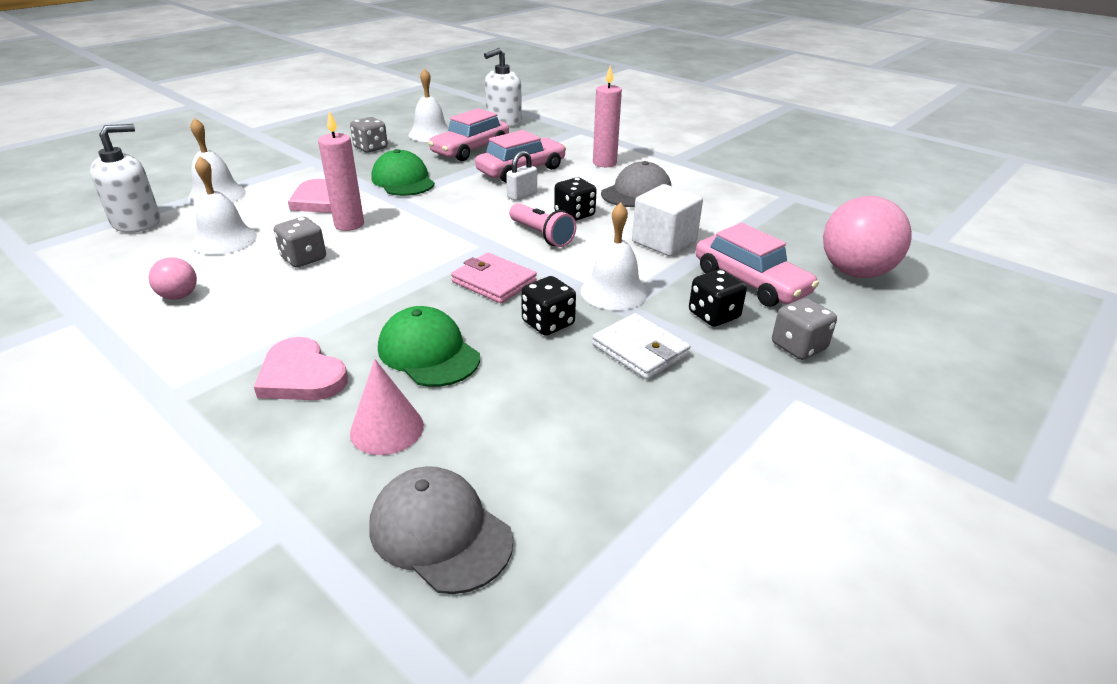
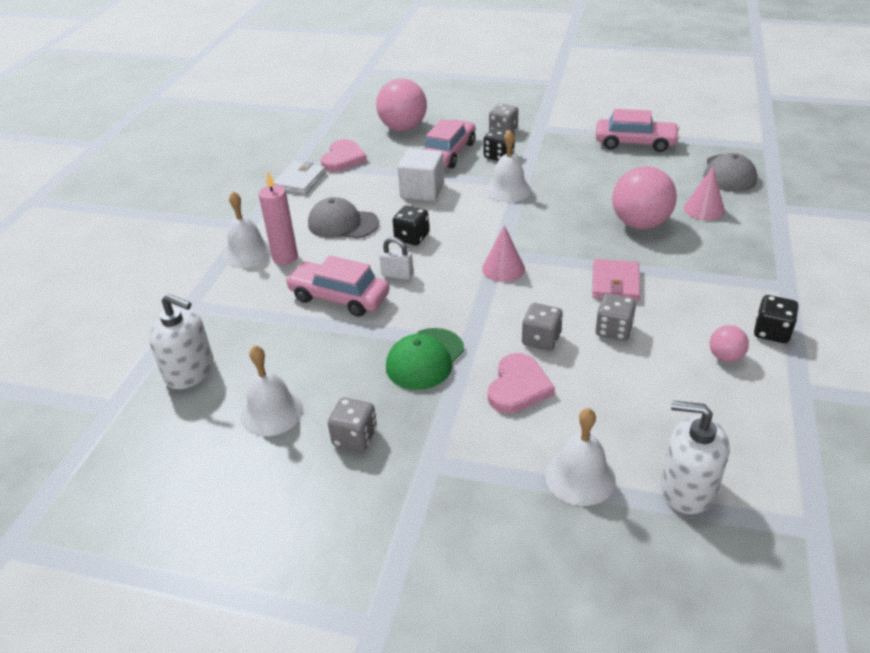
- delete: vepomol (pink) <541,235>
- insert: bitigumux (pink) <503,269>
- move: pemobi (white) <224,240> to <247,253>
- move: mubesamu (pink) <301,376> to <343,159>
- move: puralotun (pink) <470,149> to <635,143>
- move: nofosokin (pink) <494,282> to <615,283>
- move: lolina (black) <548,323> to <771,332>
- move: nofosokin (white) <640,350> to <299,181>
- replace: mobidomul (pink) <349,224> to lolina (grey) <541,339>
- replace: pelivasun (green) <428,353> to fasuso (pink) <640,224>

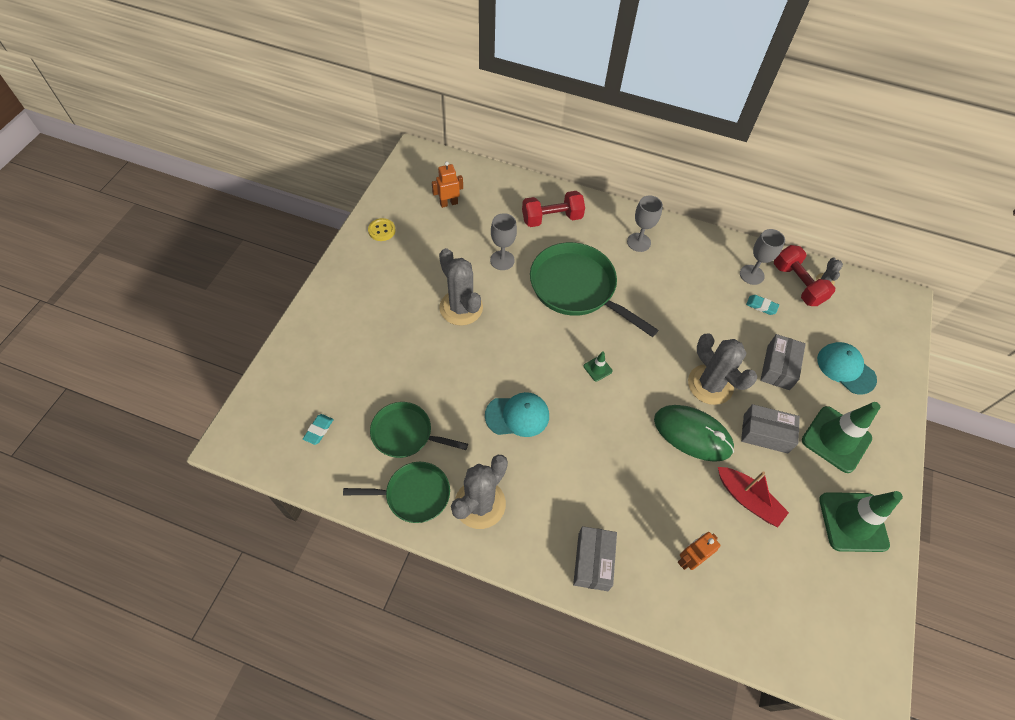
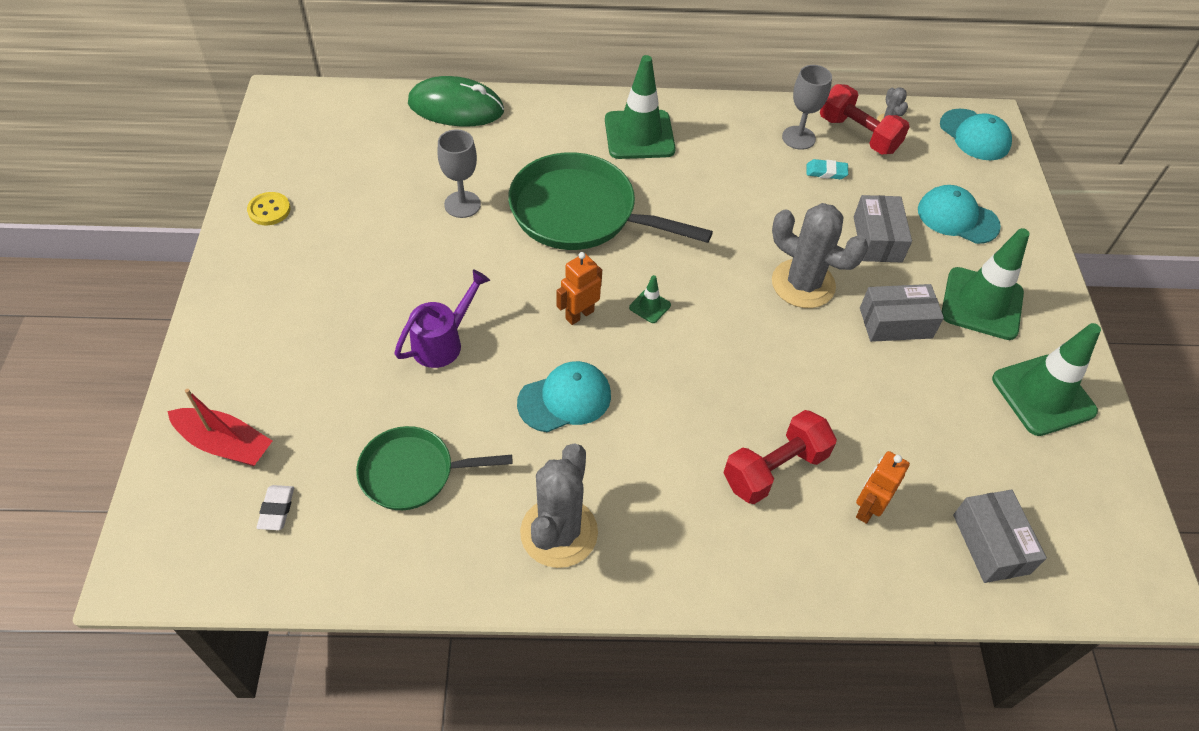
- delete: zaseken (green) <414,495>
- delete: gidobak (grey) <461,308>
- insert: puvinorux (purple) <442,342>
- insert: pelivasun (turquoise) <974,135>
- move: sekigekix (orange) <448,203> to <579,315>
- move: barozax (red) <552,218> to <775,469>
- move: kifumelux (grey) <593,561> to <990,544>
- move: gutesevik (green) <692,434> to <456,107>
- move: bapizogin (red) <748,499> to <225,444>
- replace: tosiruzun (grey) <638,242> to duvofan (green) <639,135>
- recolor: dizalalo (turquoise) <319,430> to dizalalo (white) <277,509>

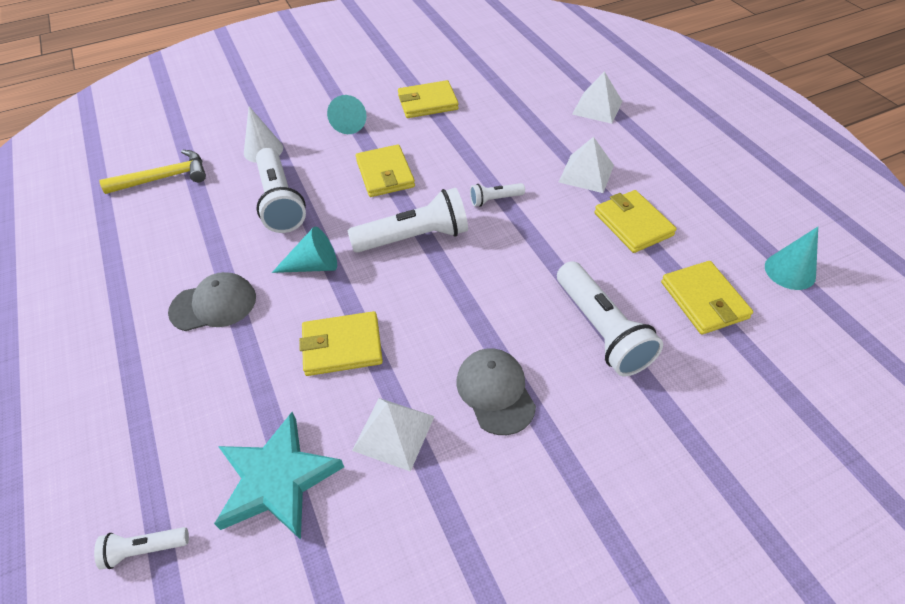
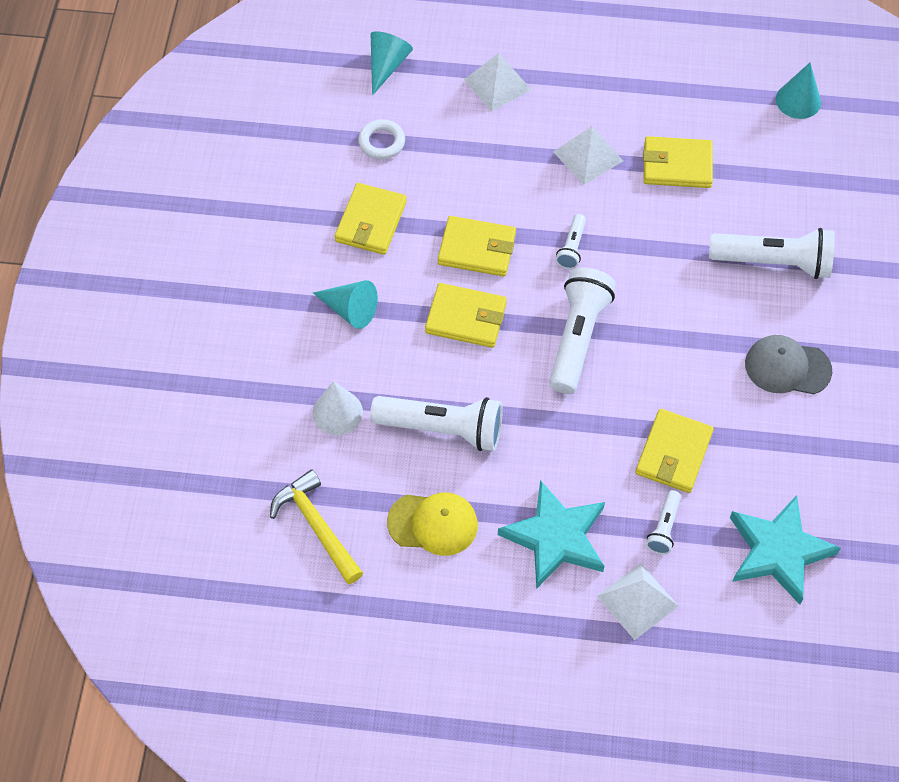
- insert: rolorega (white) <382,142>
- insert: pelivasun (yellow) <433,524>
- move: vepomol (white) <145,549> to <663,528>
- move: bitigumux (turquoise) <313,265> to <387,66>
- move: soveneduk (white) <393,433> to <637,601>
- move: nofosokin (yellow) <703,300> to <477,249>
- replace: pelivasun (grey) <213,304> to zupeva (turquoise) <555,537>
- rotate: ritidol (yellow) <164,178> = <316,526> 45 degrees counterclockwise

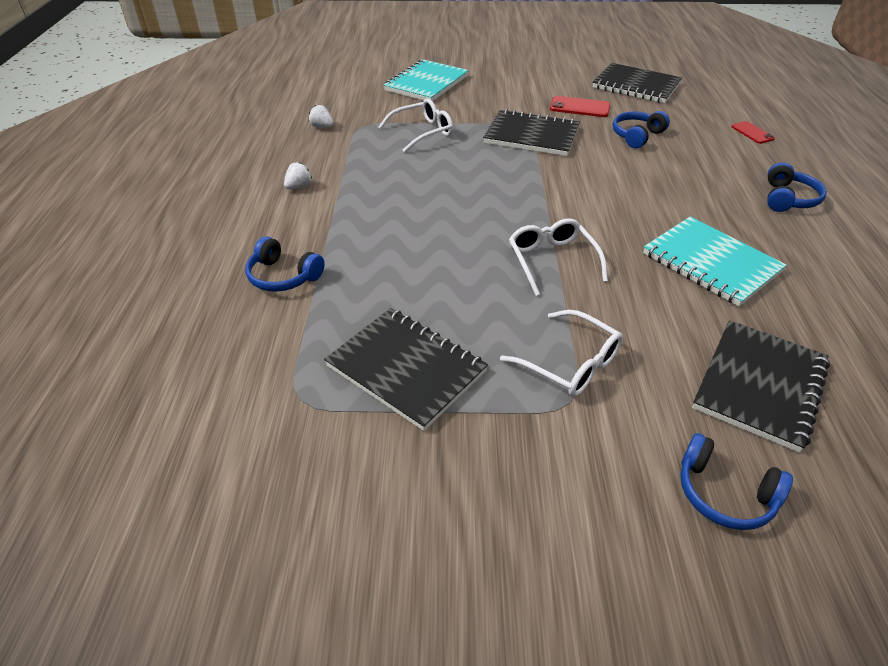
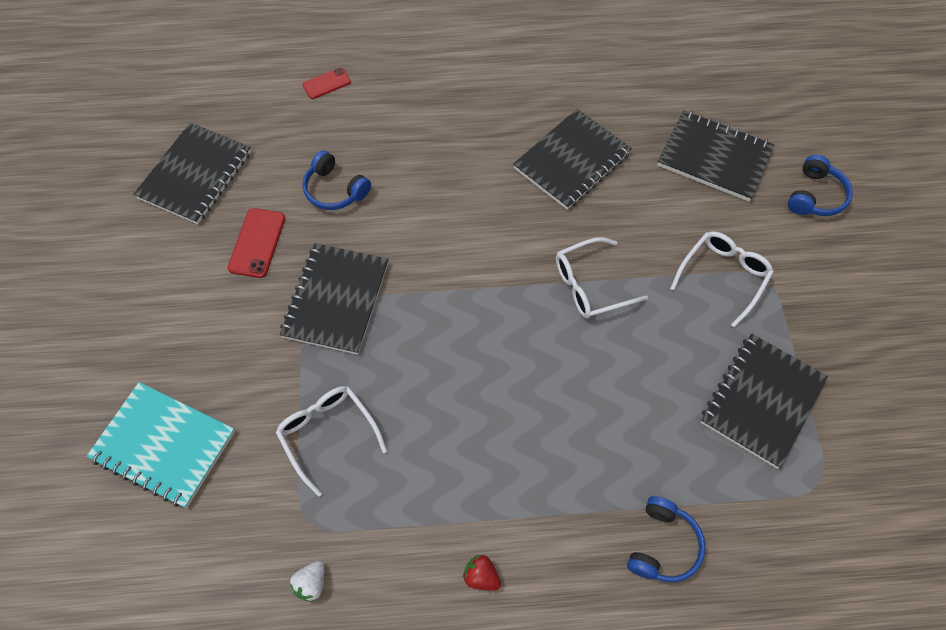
- delete: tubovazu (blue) <787,199>
- recolor: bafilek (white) <298,187> to bafilek (red) <481,576>
- recolor: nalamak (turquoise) <711,263> to nalamak (black) <572,161>

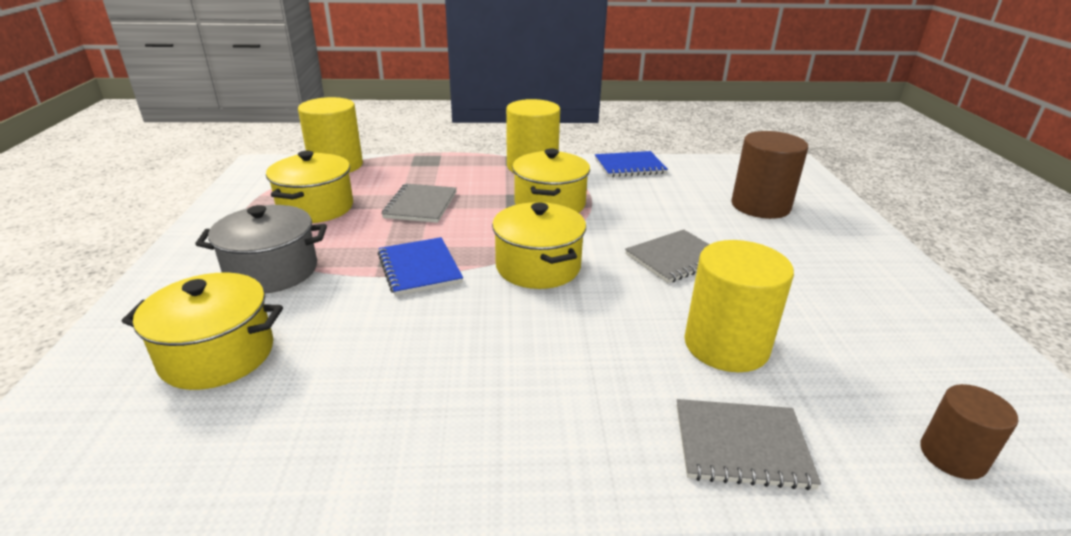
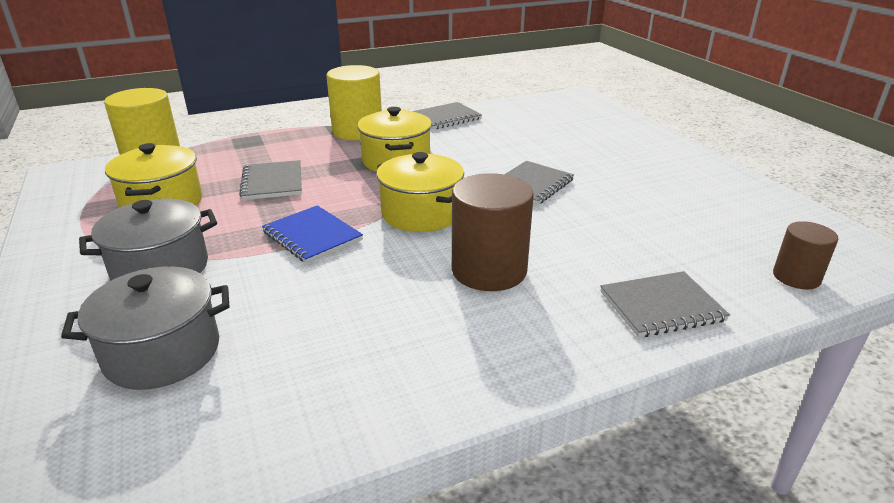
- delete: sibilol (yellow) <726,345>
- move: sibilol (brown) <760,206> to <489,270>
- recolor: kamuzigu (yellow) <217,355> to kamuzigu (grey) <162,352>
- recolor: nalamak (blue) <629,166> to nalamak (grey) <446,118>

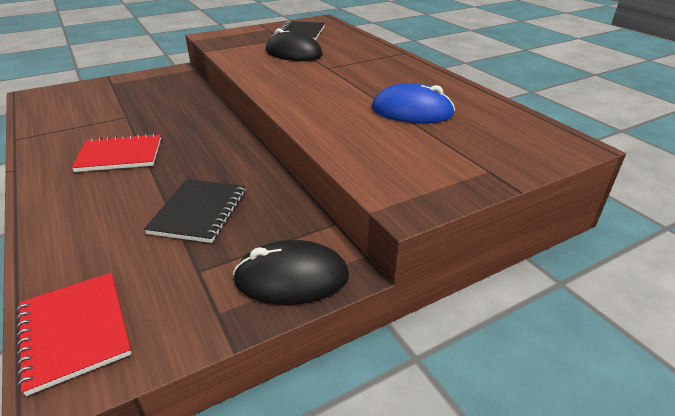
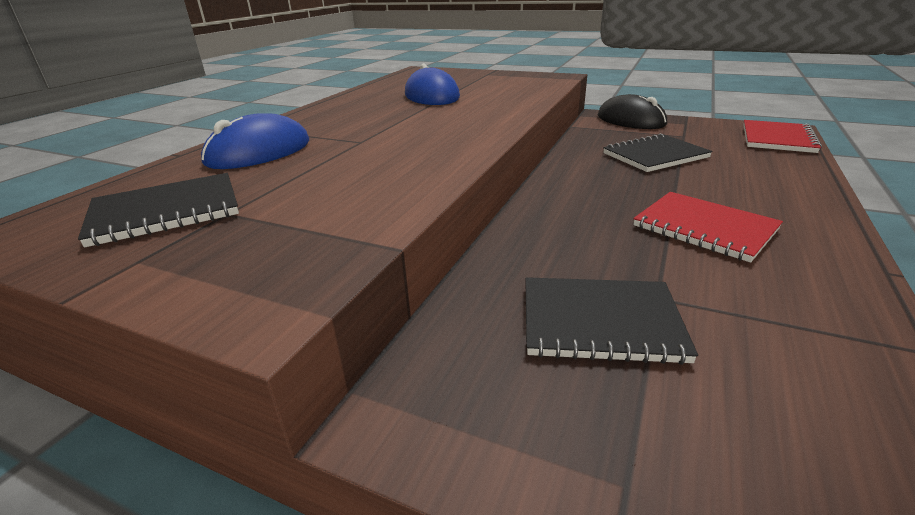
- delete: gutesevik (black) <293,53>
- insert: gutesevik (blue) <259,152>
- insert: nalamak (black) <600,322>

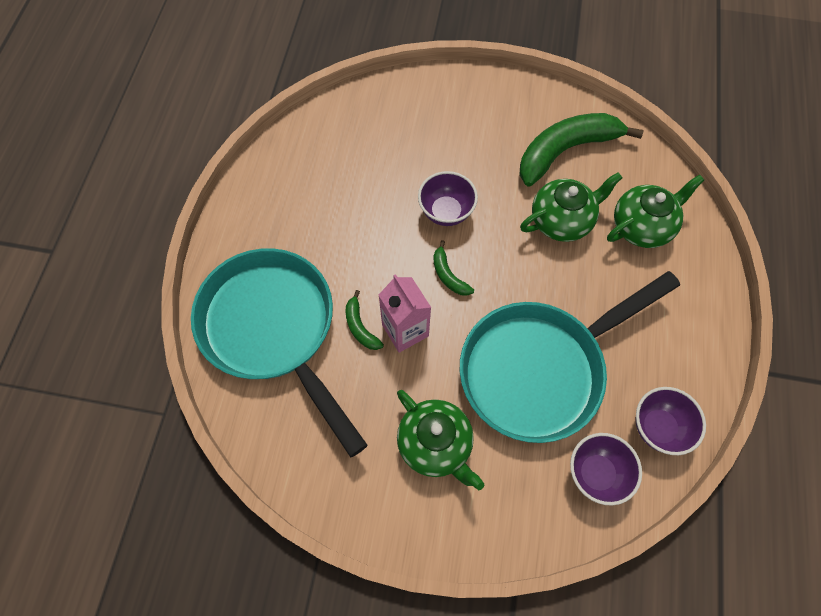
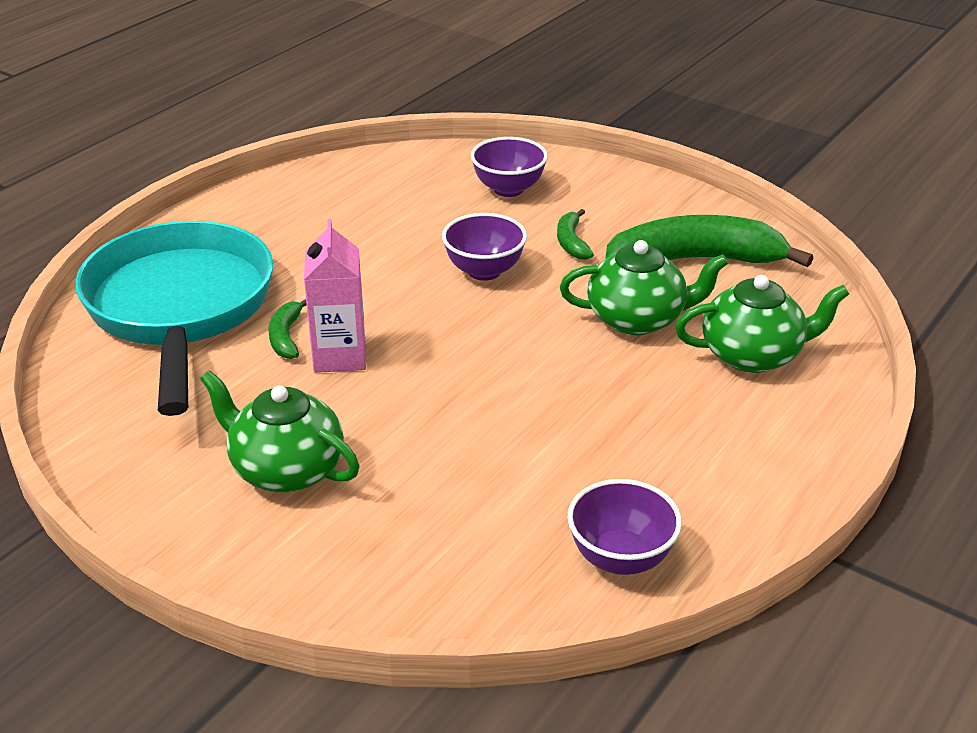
- delete: zaseken (turquoise) <540,369>
- move: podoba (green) <448,275> to <571,242>
- move: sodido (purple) <596,473> to <508,189>
- rotate: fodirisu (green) <435,444> = <286,470> 135 degrees clockwise

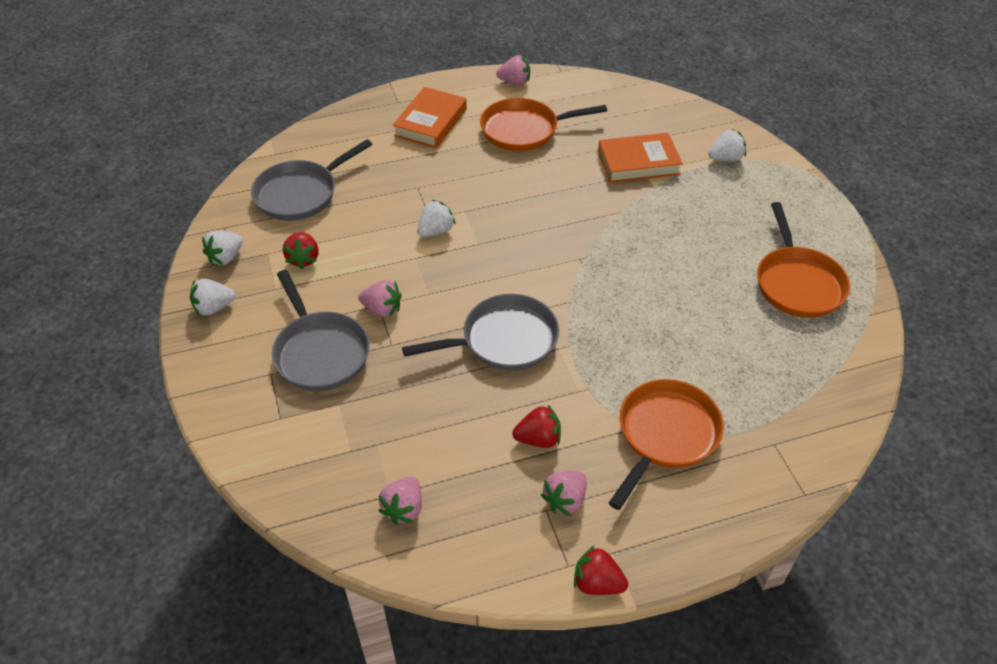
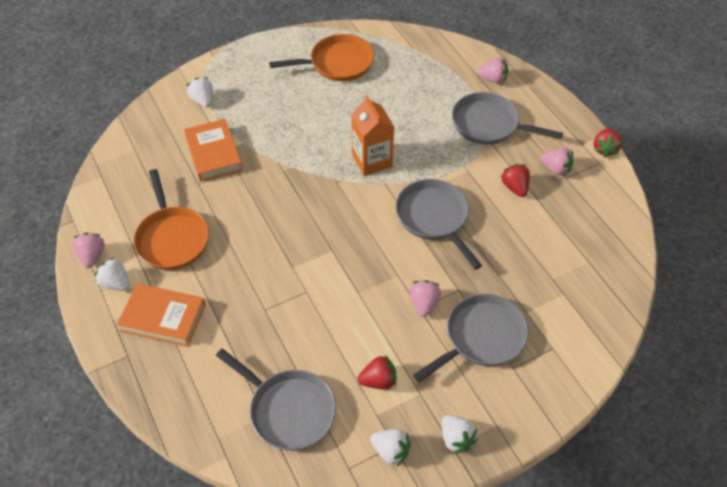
- insert: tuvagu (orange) <372,160>
- move: bafilek (pink) <404,508> to <493,79>
- move: bafilek (white) <436,231> to <116,283>
- recolor: zaseken (orange) <665,435> to zaseken (grey) <489,124>

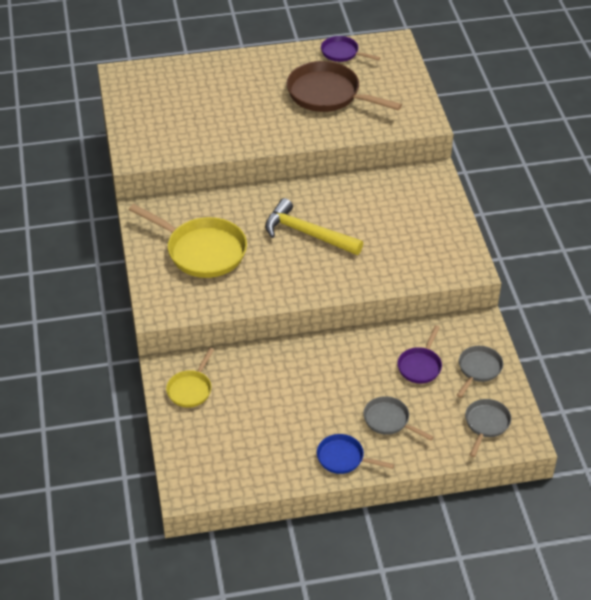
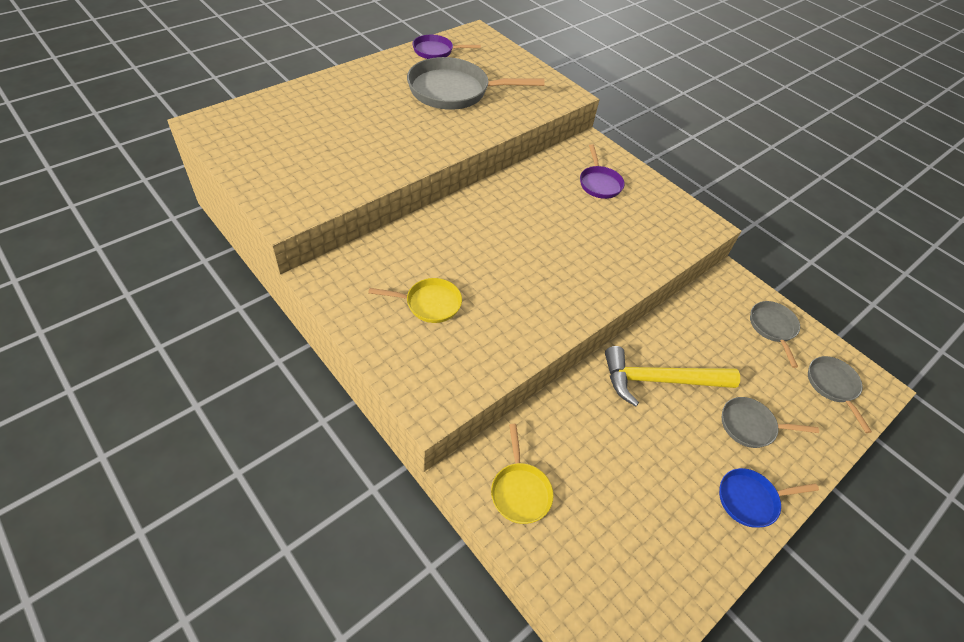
- move: ritidol (yellow) <307,234> to <660,380>
- move: zaseken (purple) <420,366> to <599,183>
- recolor: zaseken (brown) <328,94> to zaseken (grey) <454,91>
- resize: zaseken (yellow) <202,251> = <429,304> x0.54

